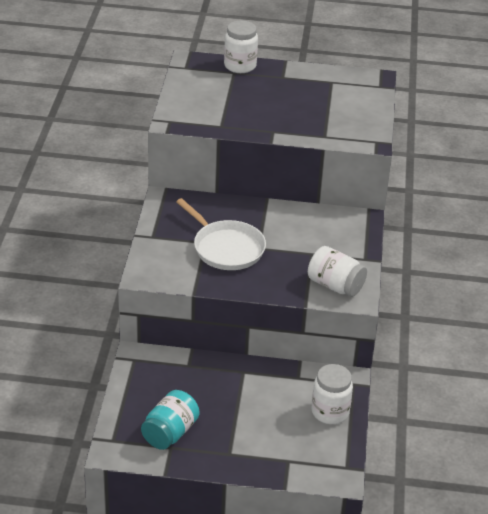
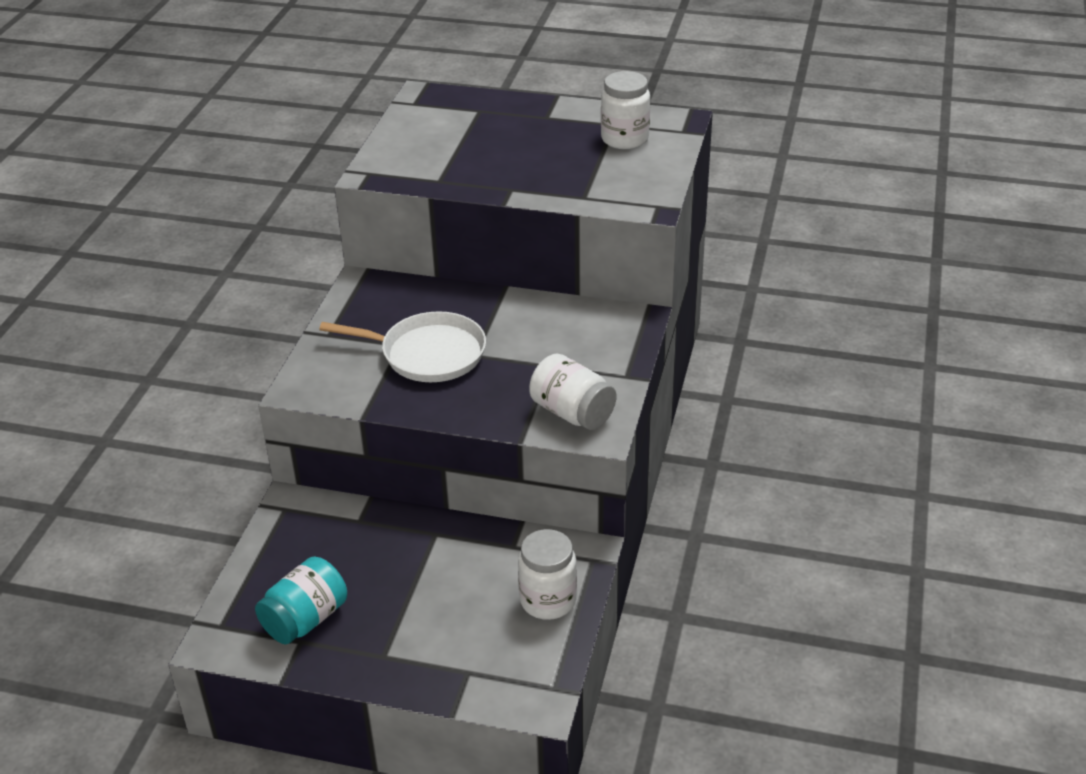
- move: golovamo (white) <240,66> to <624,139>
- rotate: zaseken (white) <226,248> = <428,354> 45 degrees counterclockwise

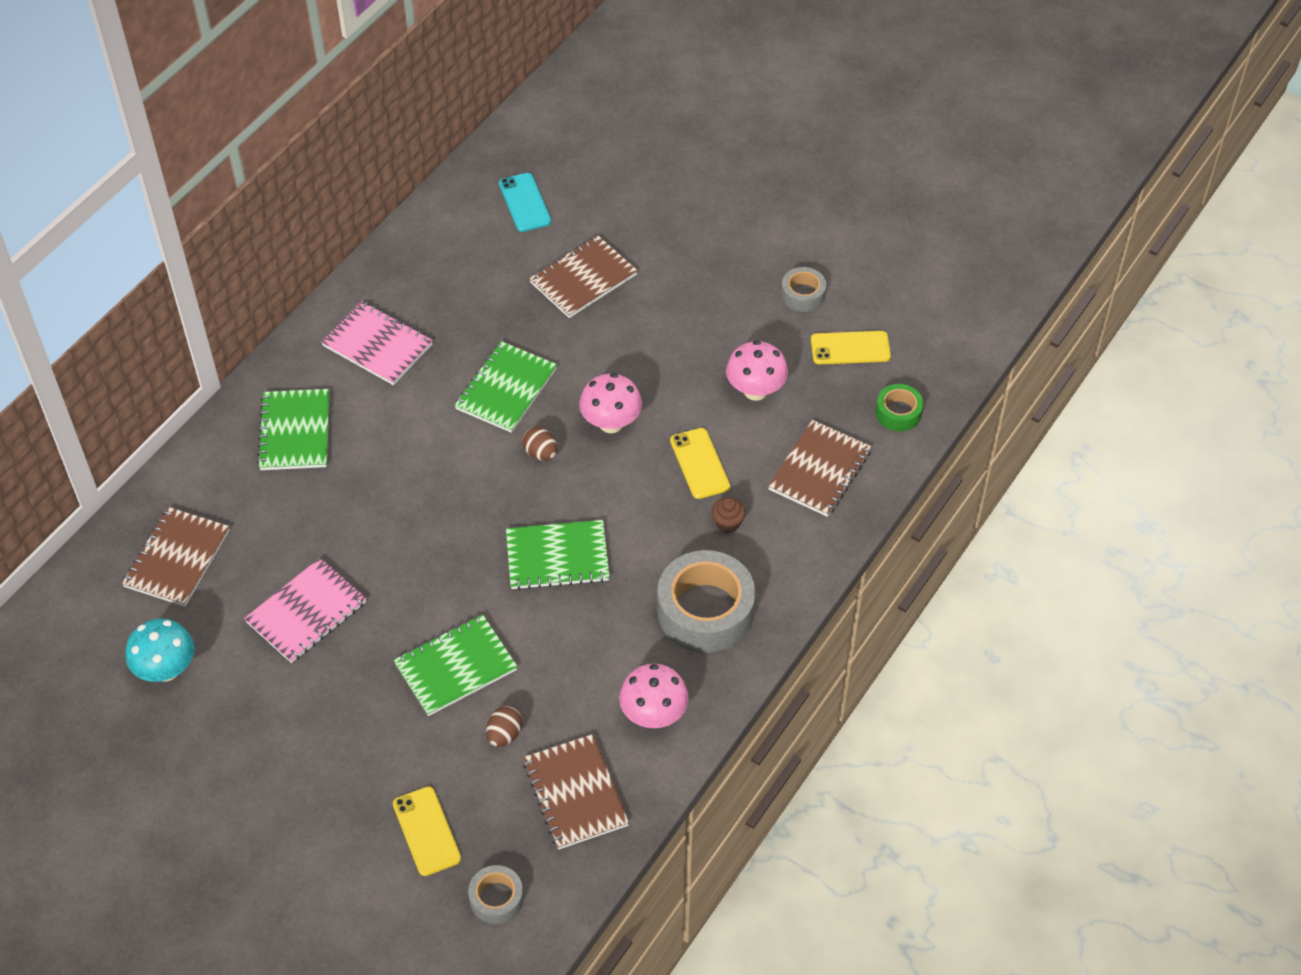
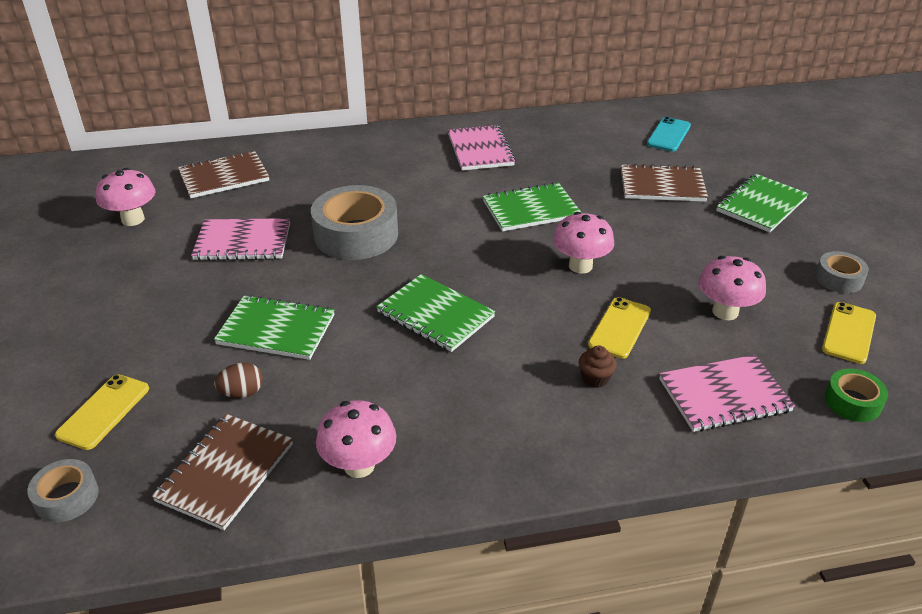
- delete: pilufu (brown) <540,453>
- move: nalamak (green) <295,432> to <761,205>
- move: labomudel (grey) <705,611> to <356,235>
- recolor: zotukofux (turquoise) <166,669> to zotukofux (pink) <133,219>
- recolor: nalamak (brown) <819,470> to nalamak (pink) <724,395>
- rotate: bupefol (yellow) <850,348> = <849,333> 75 degrees clockwise

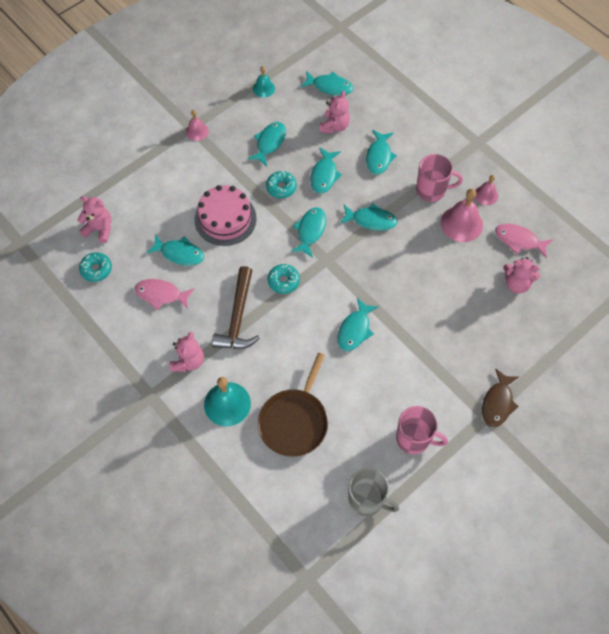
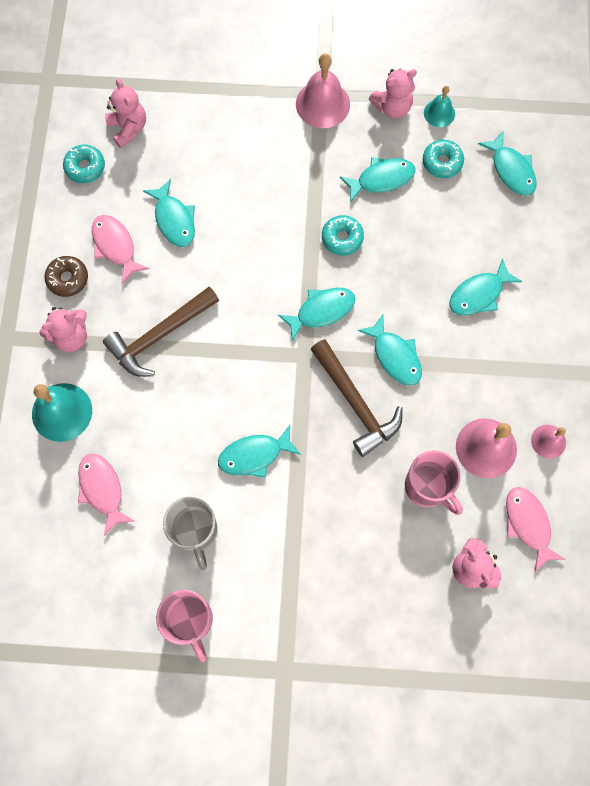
- delete: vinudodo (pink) <225,219>
- delete: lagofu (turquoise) <324,175>
- delete: lagofu (brown) <497,403>
- insert: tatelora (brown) <68,279>
- insert: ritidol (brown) <356,403>
- move: tatelora (turquoise) <283,281> to <442,162>
- move: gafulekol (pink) <334,126> to <392,107>
- move: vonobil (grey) <367,500> to <196,532>
- move: vonobil (pink) <432,190> to <427,487>
- replace: zaseken (brown) <295,421> to lagofu (pink) <102,489>
- resize: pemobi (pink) <197,131> = <322,104> x1.74

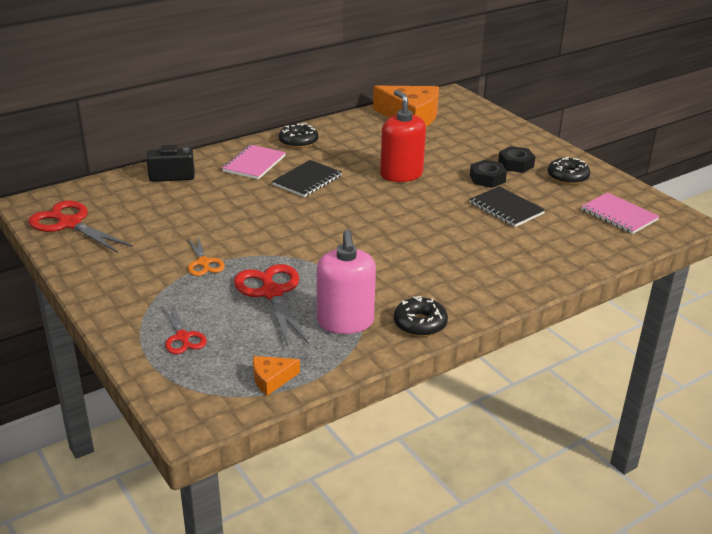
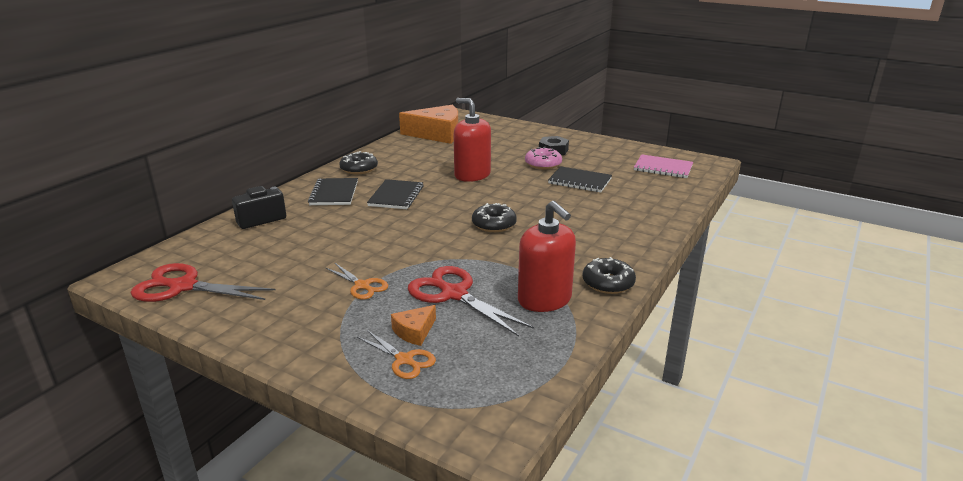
- move: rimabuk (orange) <271,379> to <414,331>
- move: tatelora (black) <567,177> to <494,224>
- replace: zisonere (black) <487,179> to tatelora (pink) <543,164>
- recolor: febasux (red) <182,337> to febasux (orange) <404,360>
- recolor: nalamak (pink) <254,164> to nalamak (black) <334,193>
- recolor: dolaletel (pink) <345,322> to dolaletel (red) <544,299>

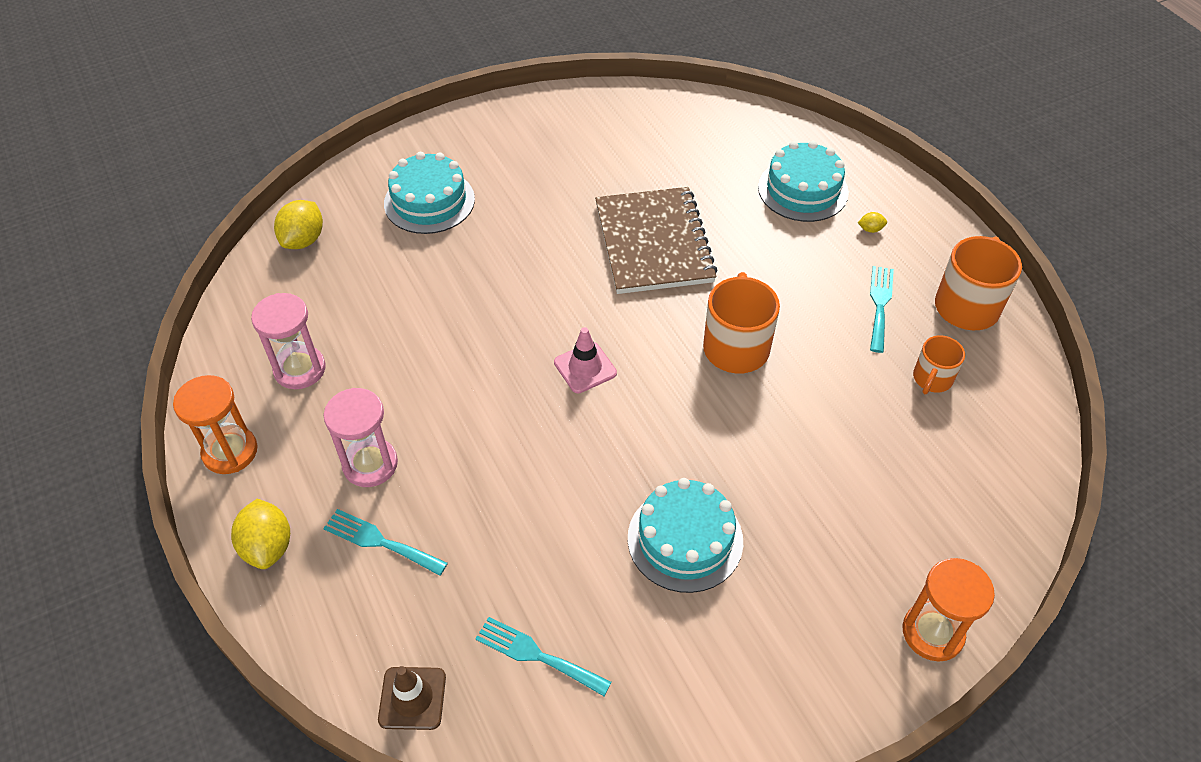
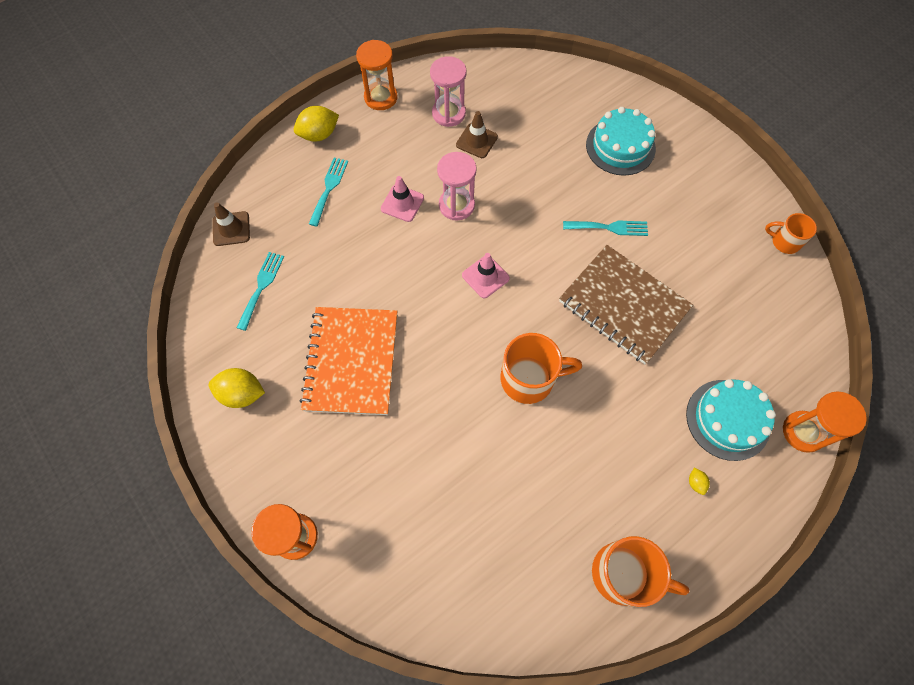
- insert: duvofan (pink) <402,203>
- insert: duvofan (brown) <476,141>
- insert: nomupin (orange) <803,432>
- move: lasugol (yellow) <303,240> to <242,394>
- move: nomupin (pink) <370,464> to <456,205>
- move: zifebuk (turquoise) <879,304> to <609,227>
- move: vonobil (orange) <932,379> to <784,241>
- replace: vinudodo (turquoise) <685,539> to nalamak (orange) <351,361>
- rotate: nalamak (brown) <653,243> = <623,305> 60 degrees clockwise

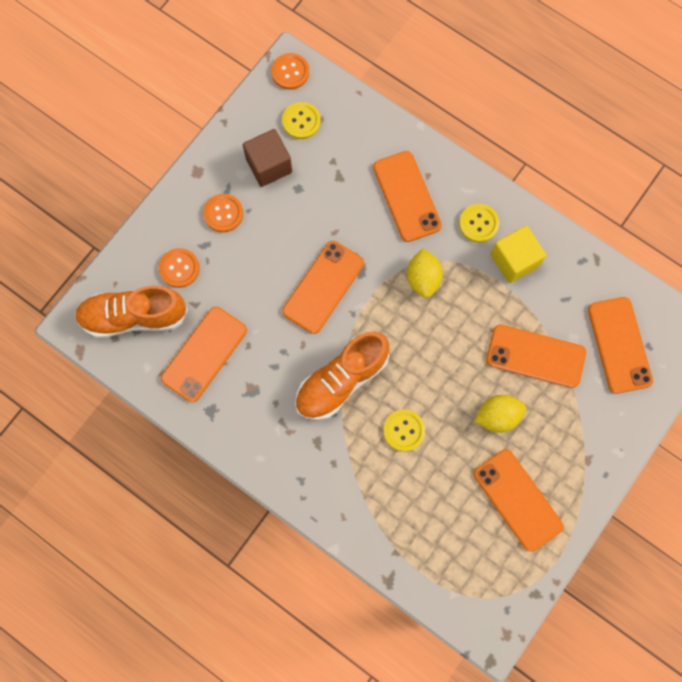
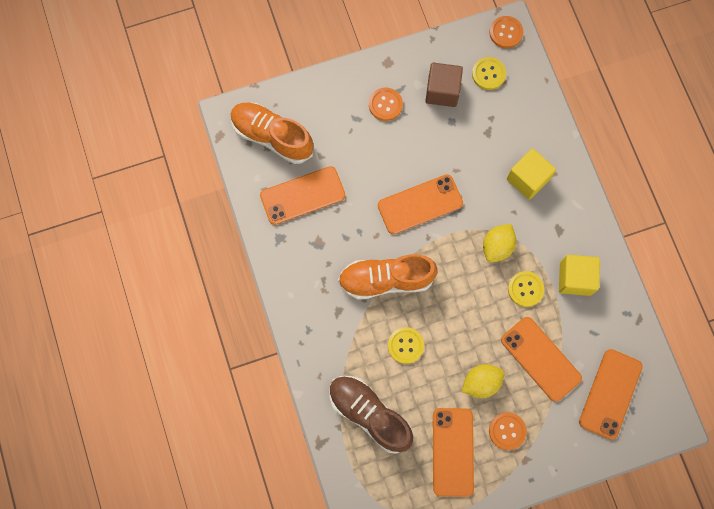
- insert: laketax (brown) <369,414>
- move: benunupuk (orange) <179,268> to <507,431>
- move: benunupuk (yellow) <478,223> to <525,289>
- replace: bupefol (orange) <407,196> to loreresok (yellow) <528,179>
- rotate: lasugol (yellow) <497,416> = <481,382> 45 degrees counterclockwise

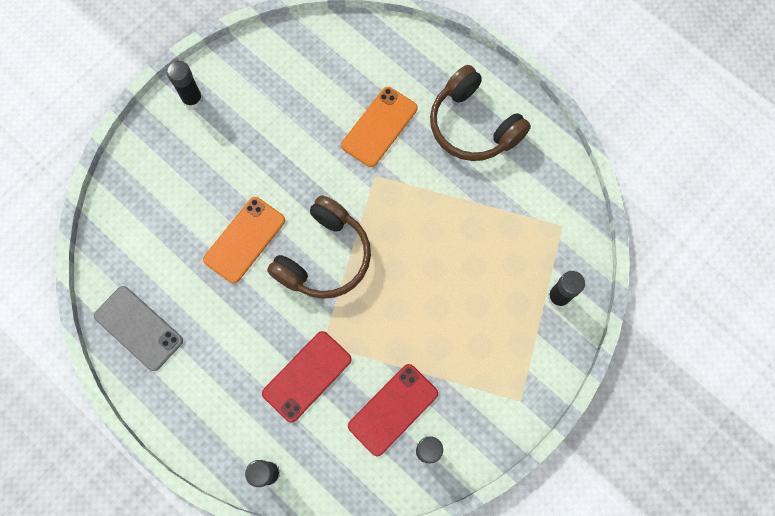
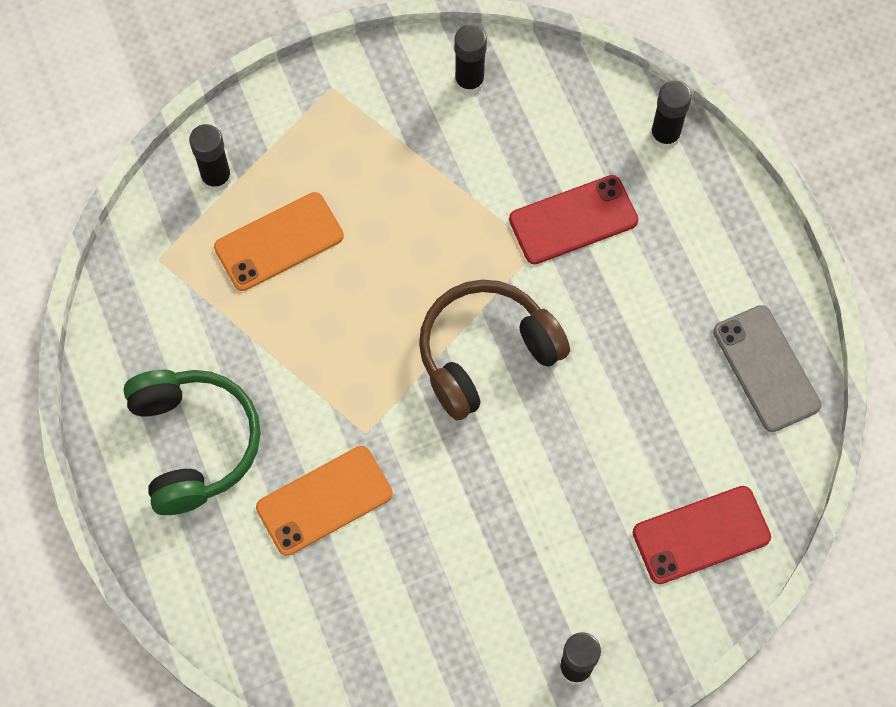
- move: bupefol (orange) <244,240> to <279,242>
- move: bupefol (red) <393,409> to <701,535>
- recolor: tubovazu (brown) <473,125> to tubovazu (green) <194,443>

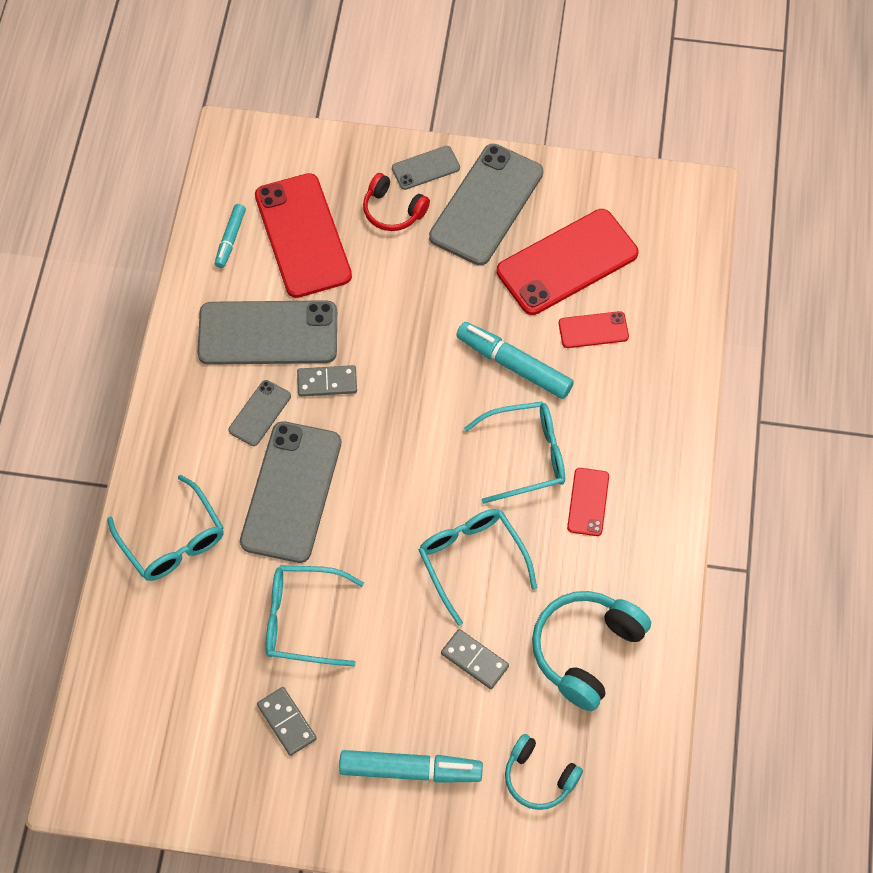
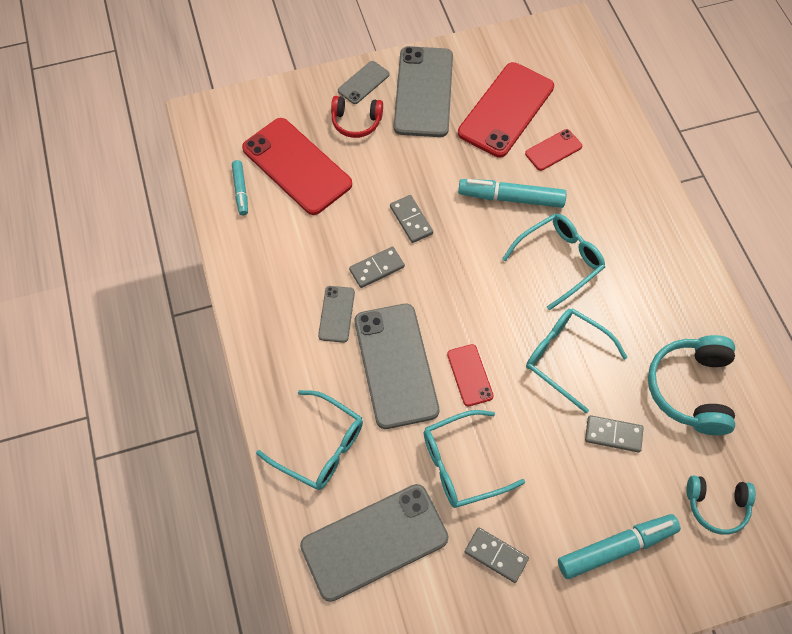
- insert: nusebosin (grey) <411,220>
- move: bupefol (grey) <268,333> to <374,541>
- move: bupefol (red) <588,502> to <470,375>

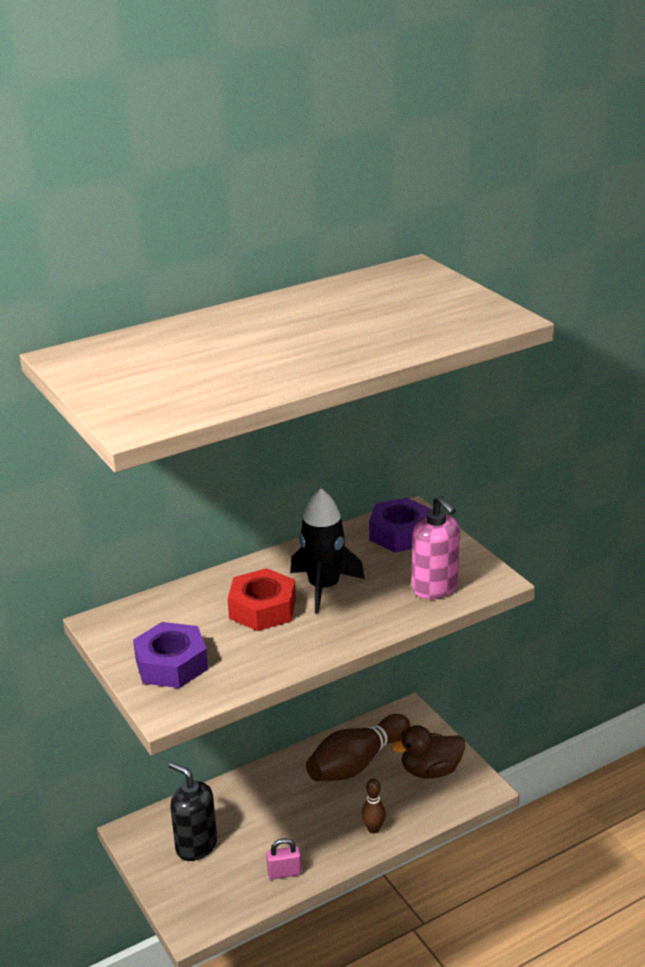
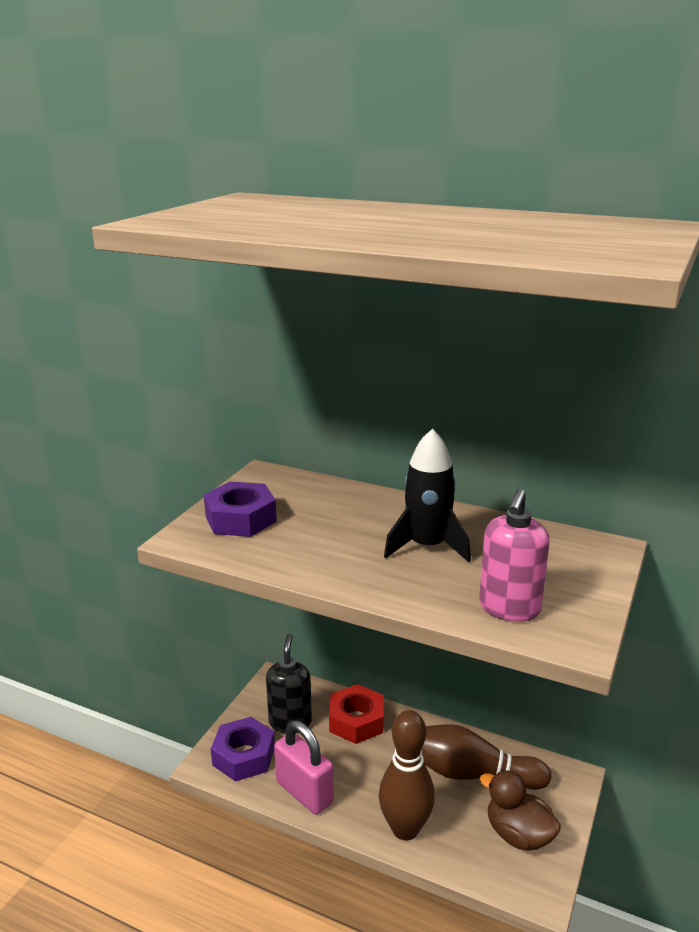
- move: zisonere (red) <262,609> to <356,721>
- move: zisonere (purple) <400,534> to <244,756>
- resize: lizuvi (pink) <284,873> = <304,792> x1.88
- resize: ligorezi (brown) <373,829> = <405,829> x2.07

